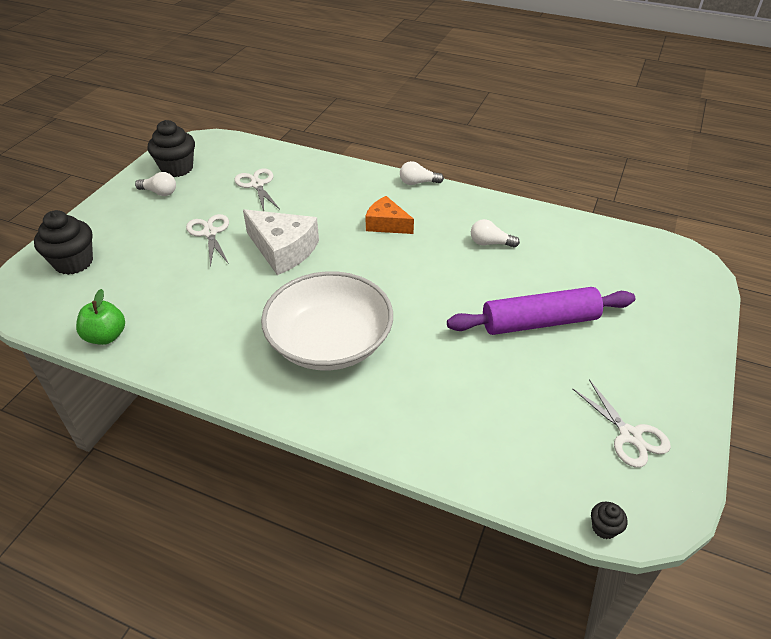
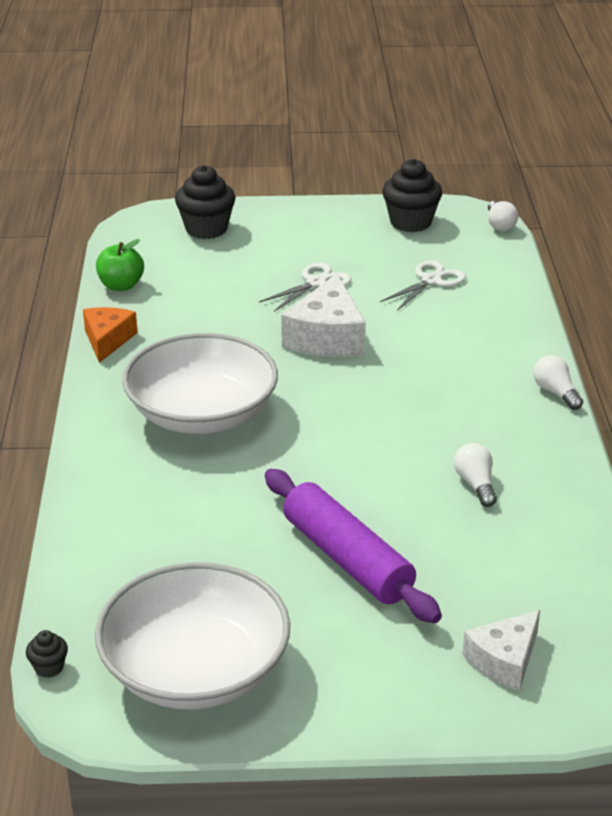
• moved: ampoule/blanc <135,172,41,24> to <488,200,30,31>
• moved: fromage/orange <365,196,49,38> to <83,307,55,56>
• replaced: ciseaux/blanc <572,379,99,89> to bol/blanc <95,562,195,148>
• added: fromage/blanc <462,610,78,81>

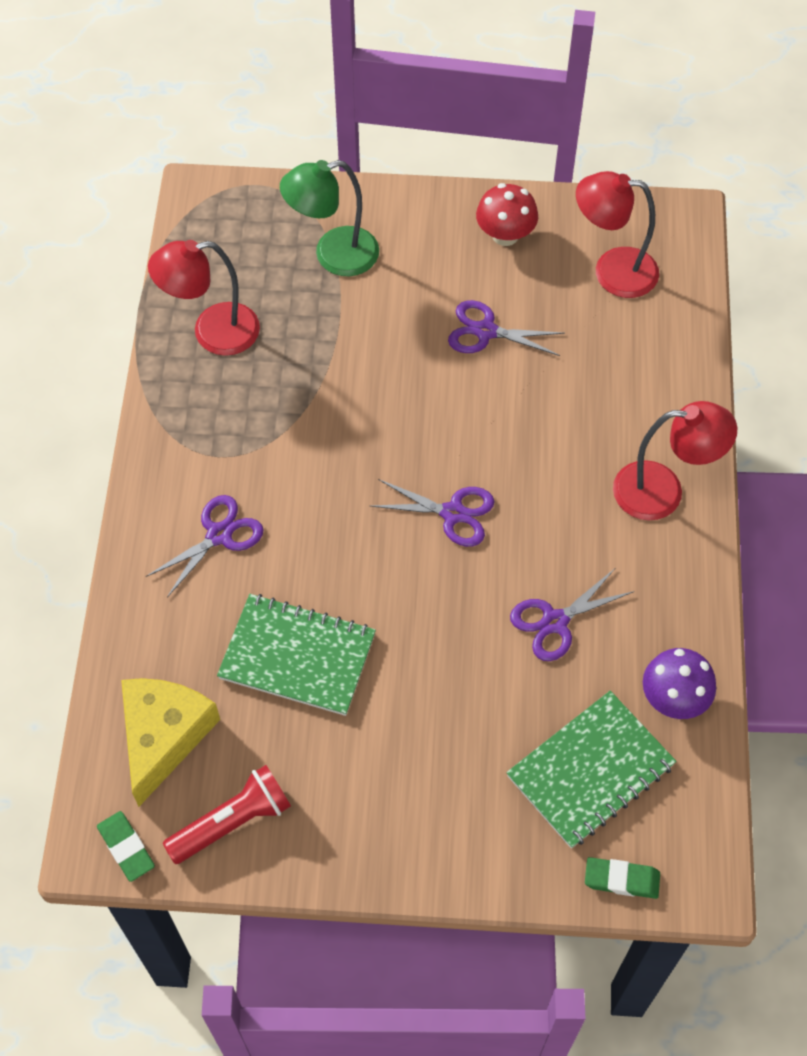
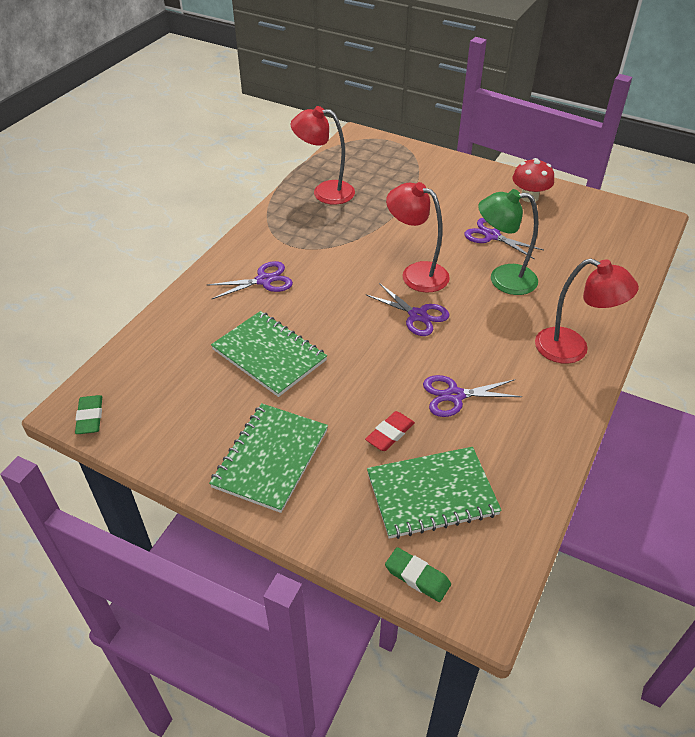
• removed: fromage/jaune <121,678,99,129>
• removed: lampe de poche/rouge <163,765,128,99>
• moved: lampe/vert <280,160,99,116> to <478,189,60,106>
• moved: lampe/rouge <576,171,83,127> to <386,182,64,110>
• removed: champignon/violet <643,648,73,71>
• added: carnet/vert <209,403,119,110>
• added: gomme/rouge <365,411,50,40>

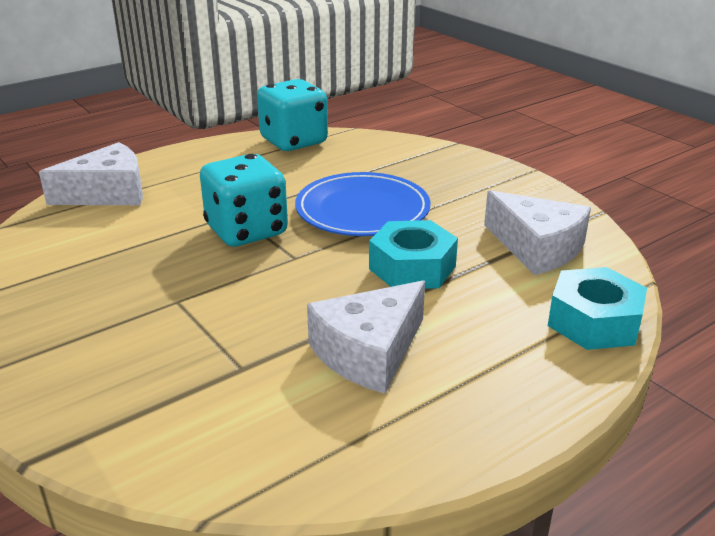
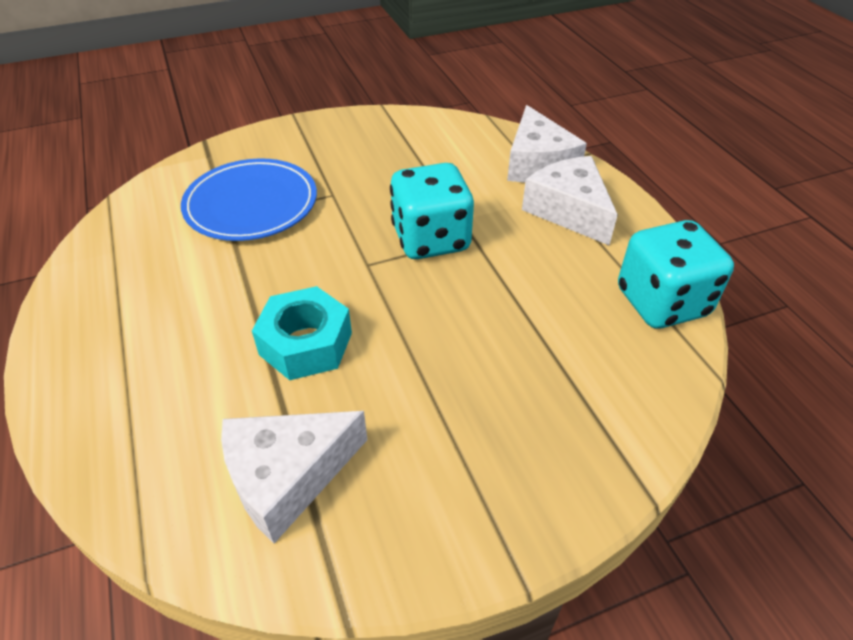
• moved: assiette/bleu <295,172,135,64> to <181,159,136,82>
• moved: fromage/blanc <307,281,118,113> to <522,156,96,89>
• removed: écrou/turquoise <548,267,99,83>

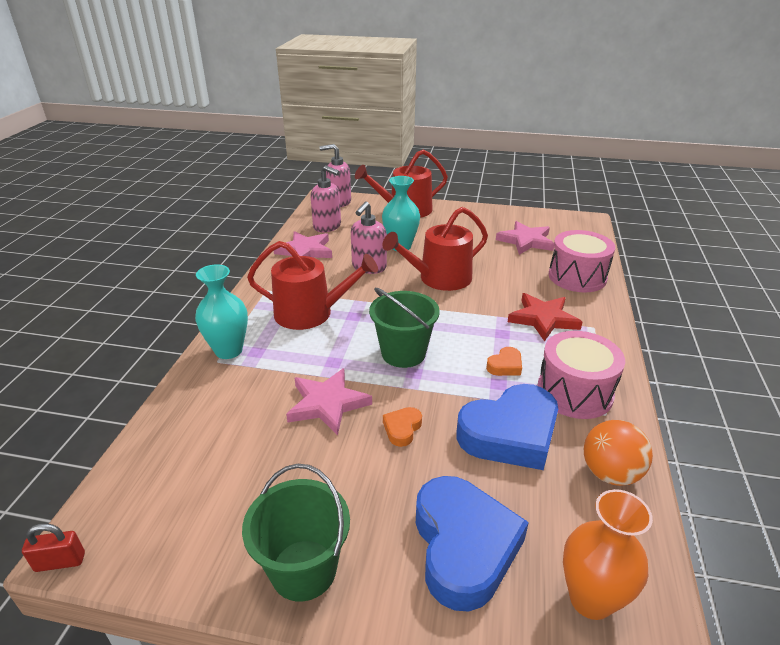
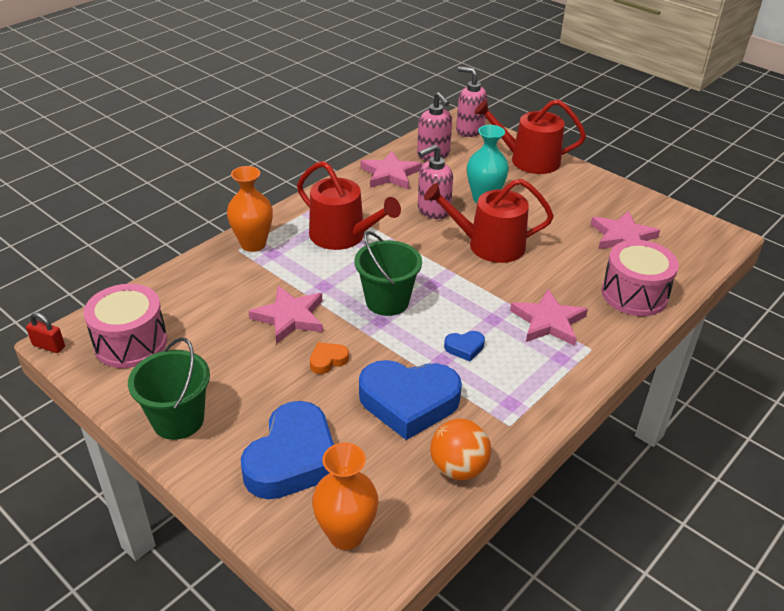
• recoloured: vase/turquoise <195,264,53,95> to vase/orange <227,166,46,86>
• recoloured: cœur/orange <486,347,36,29> to cœur/bleu <444,331,41,30>
• recoloured: étoile/rouge <508,293,74,49> to étoile/rose <510,289,78,57>
• moved: tambour/rose <537,331,88,88> to <84,284,83,84>

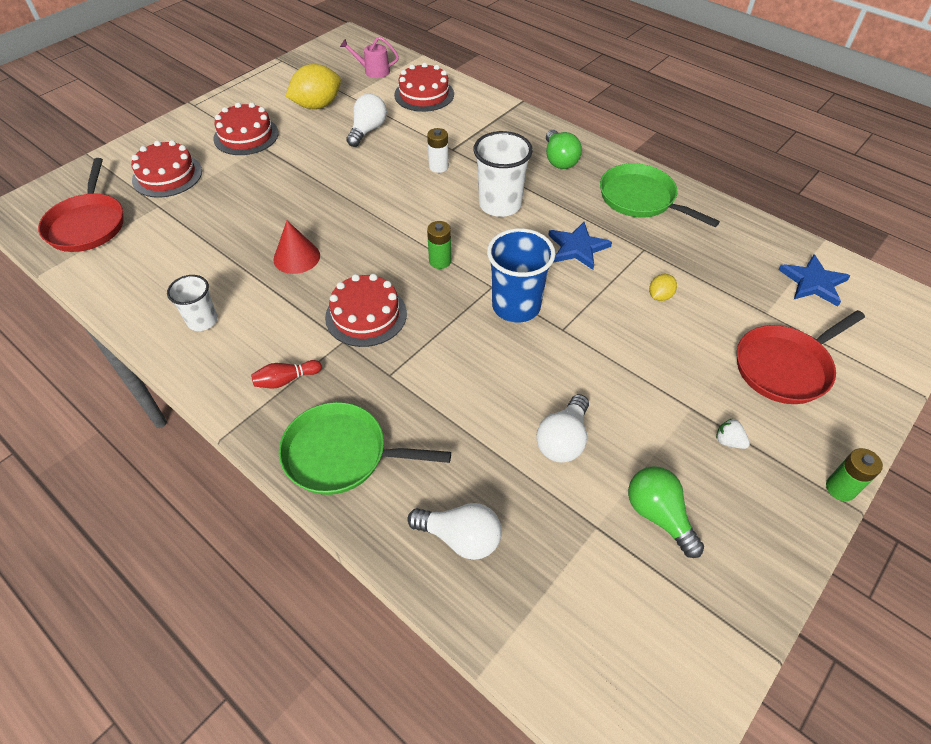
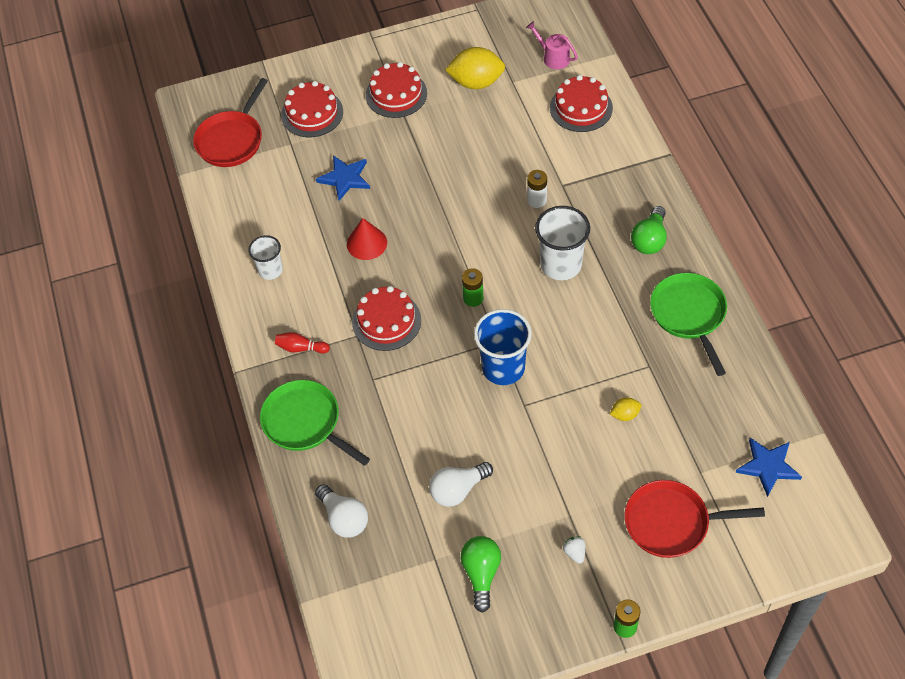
• removed: ampoule/blanc <346,94,41,53>
• moved: étoile/bleu <548,222,64,48> to <316,155,54,46>

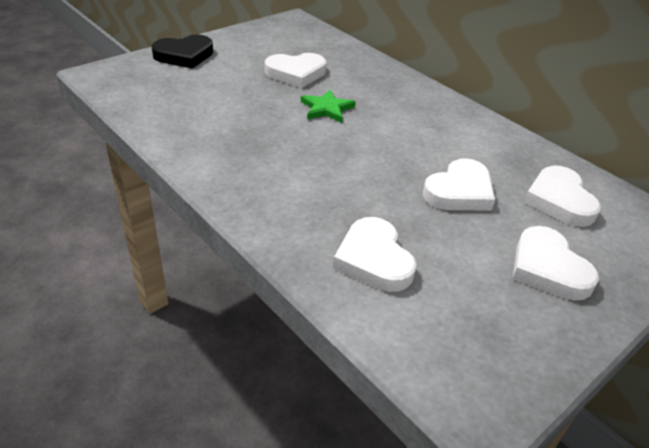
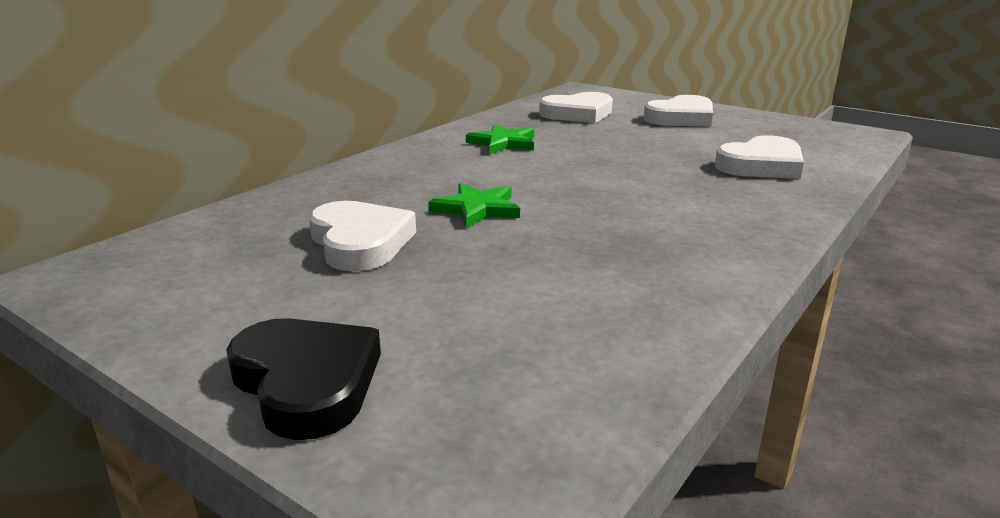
• removed: cœur/blanc <423,158,72,53>
• added: étoile/vert <466,124,68,30>

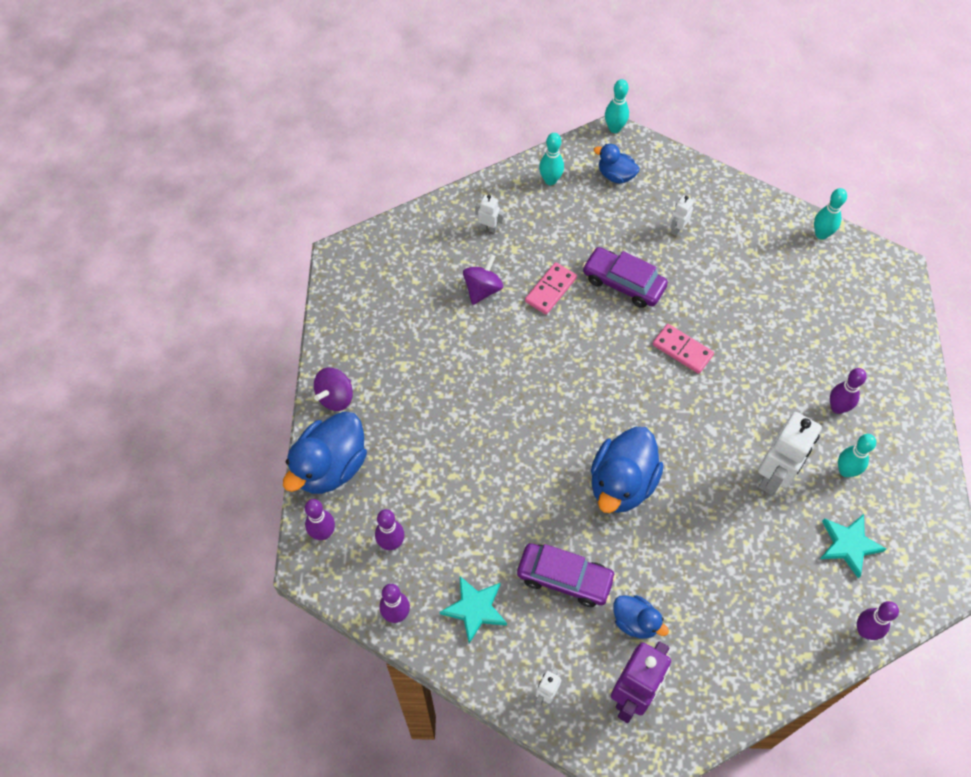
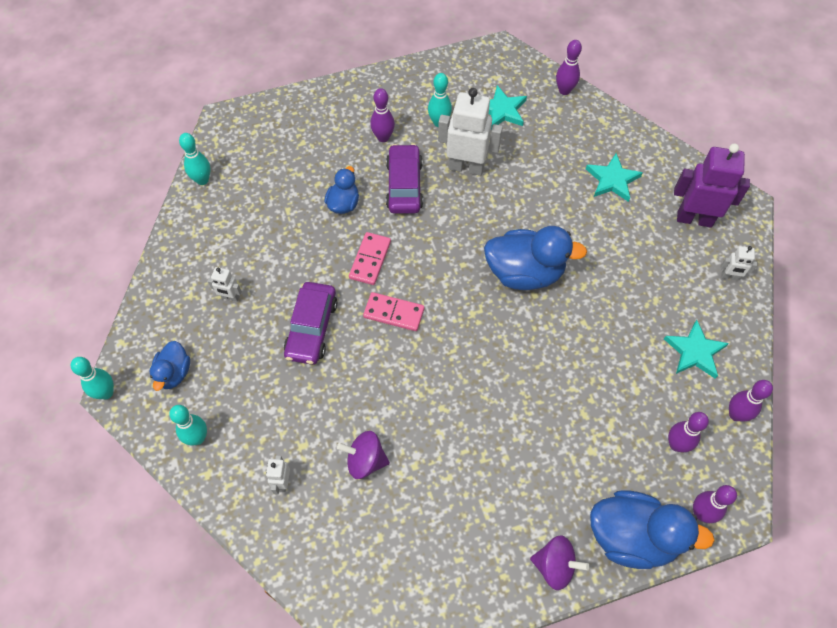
• moved: voiture/violet <517,543,99,64> to <386,144,37,70>
• moved: domino/rose <525,262,52,53> to <363,292,61,39>
• moved: canard/bleu <613,595,56,44> to <324,166,35,48>
• added: étoile/turquoise <586,153,57,49>

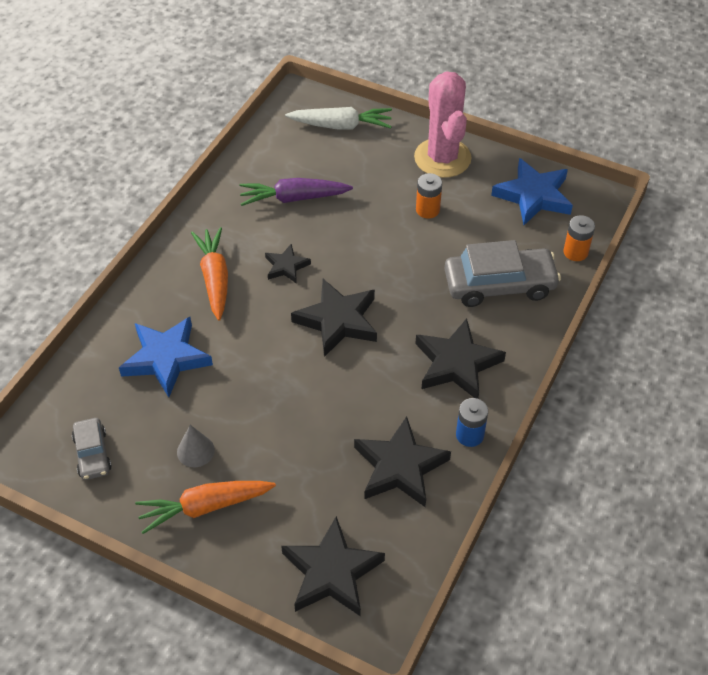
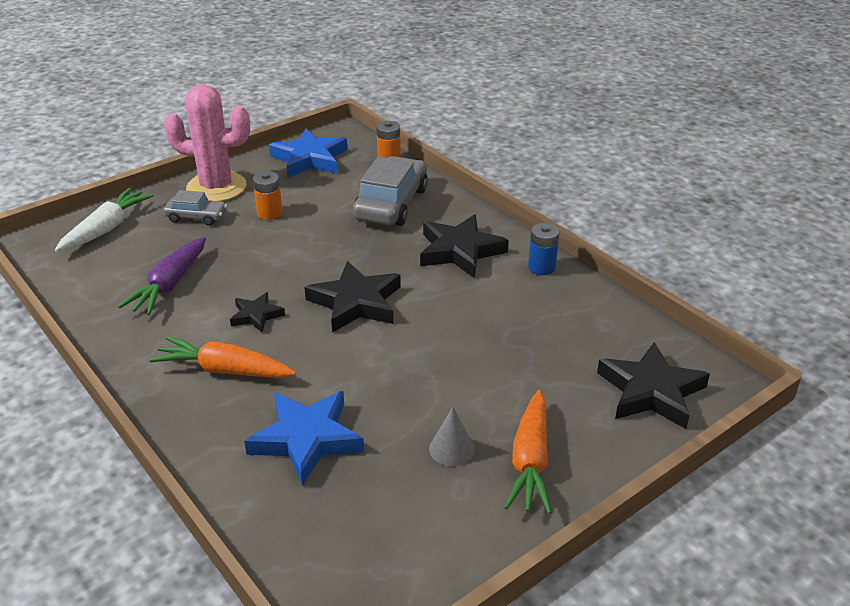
• moved: voiture/gris <72,418,40,62> to <164,190,63,36>
• removed: étoile/noir <354,416,97,91>

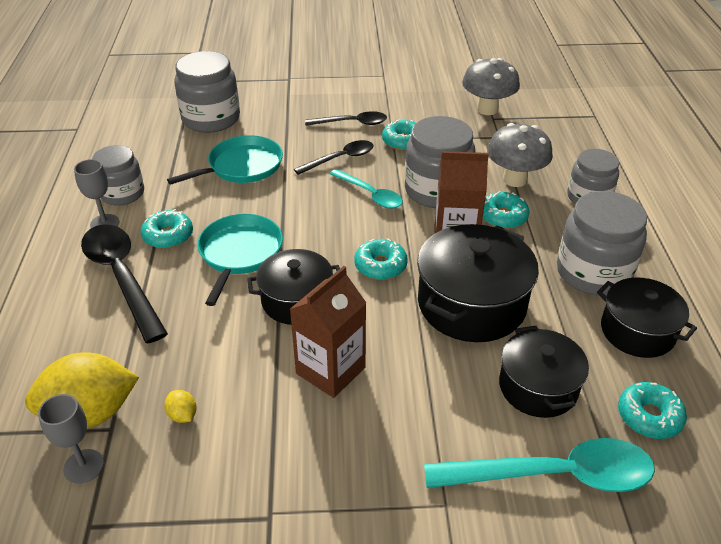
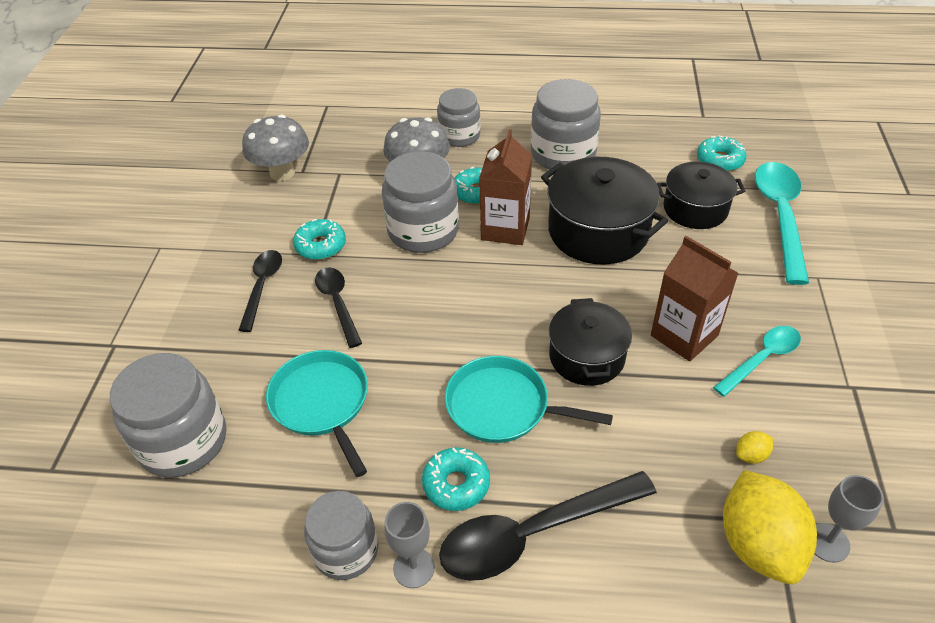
• moved: cuillère/turquoise <330,169,73,40> to <713,326,88,71>
• removed: beignet/turquoise <354,238,54,42>
• removed: marmite/noir <597,277,100,81>

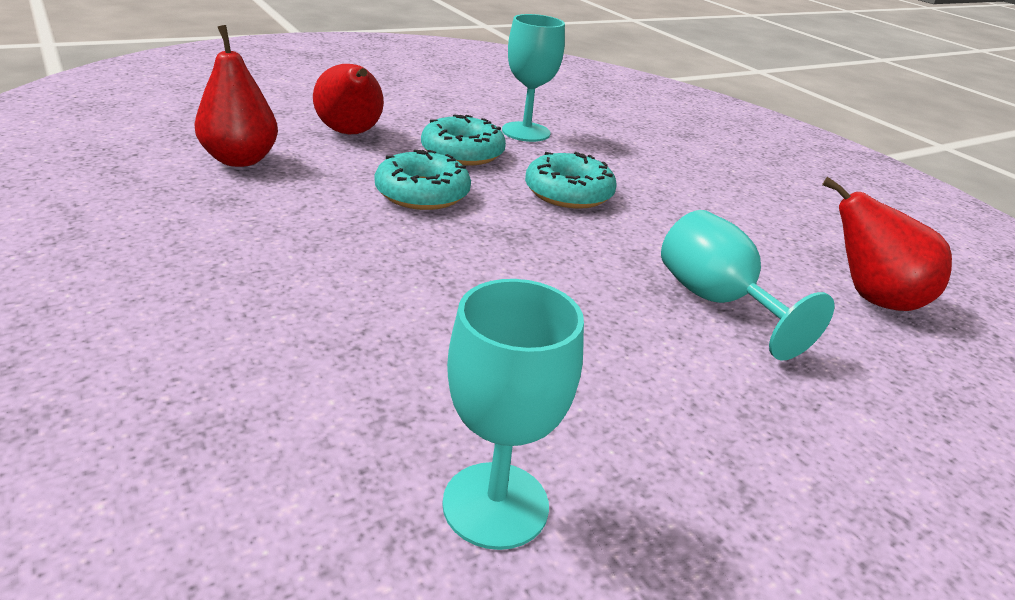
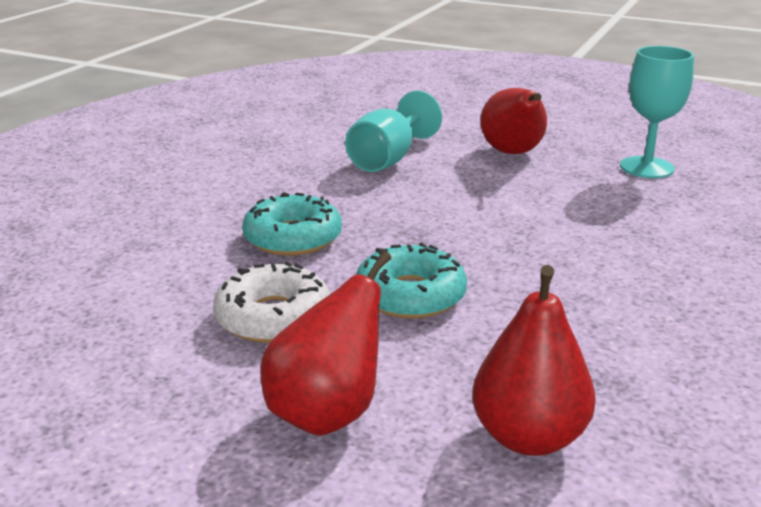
• recoloured: beignet/turquoise <421,114,85,52> to beignet/blanc <213,261,117,82>
• removed: verre à pied/turquoise <502,14,63,128>
• moved: poire/rouge <822,177,130,134> to <480,88,67,66>

